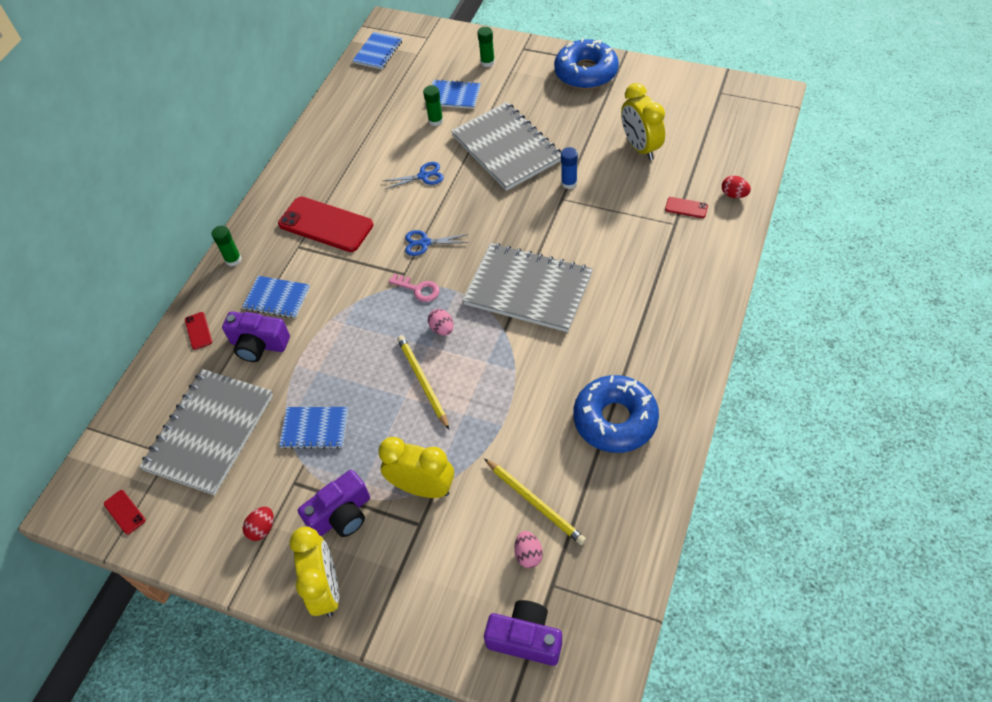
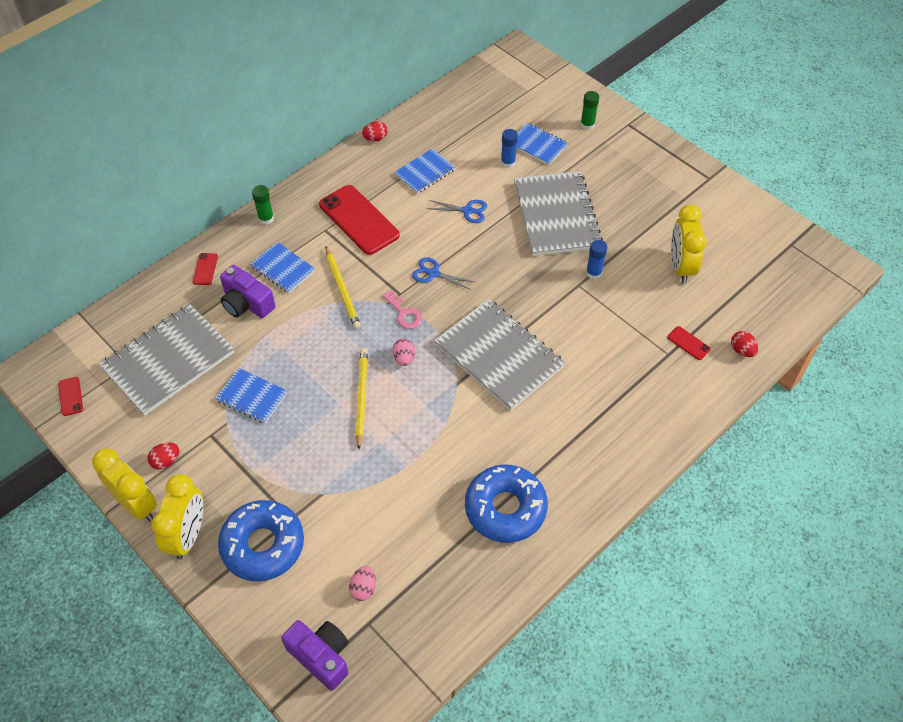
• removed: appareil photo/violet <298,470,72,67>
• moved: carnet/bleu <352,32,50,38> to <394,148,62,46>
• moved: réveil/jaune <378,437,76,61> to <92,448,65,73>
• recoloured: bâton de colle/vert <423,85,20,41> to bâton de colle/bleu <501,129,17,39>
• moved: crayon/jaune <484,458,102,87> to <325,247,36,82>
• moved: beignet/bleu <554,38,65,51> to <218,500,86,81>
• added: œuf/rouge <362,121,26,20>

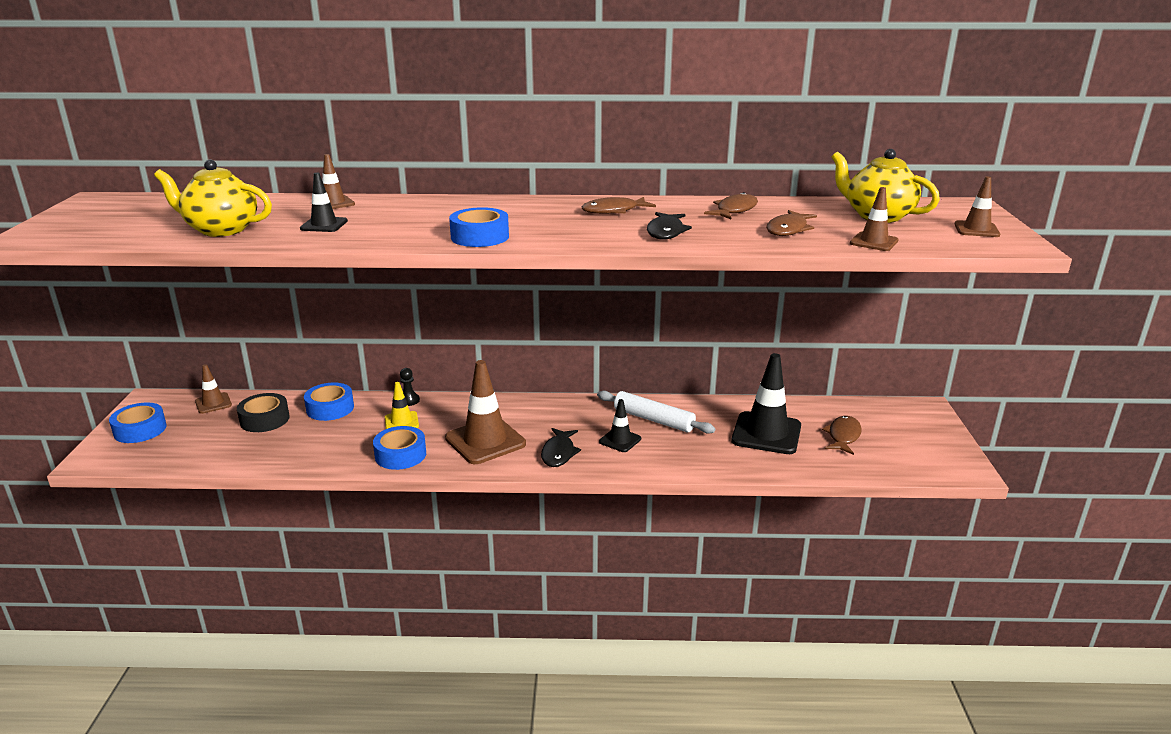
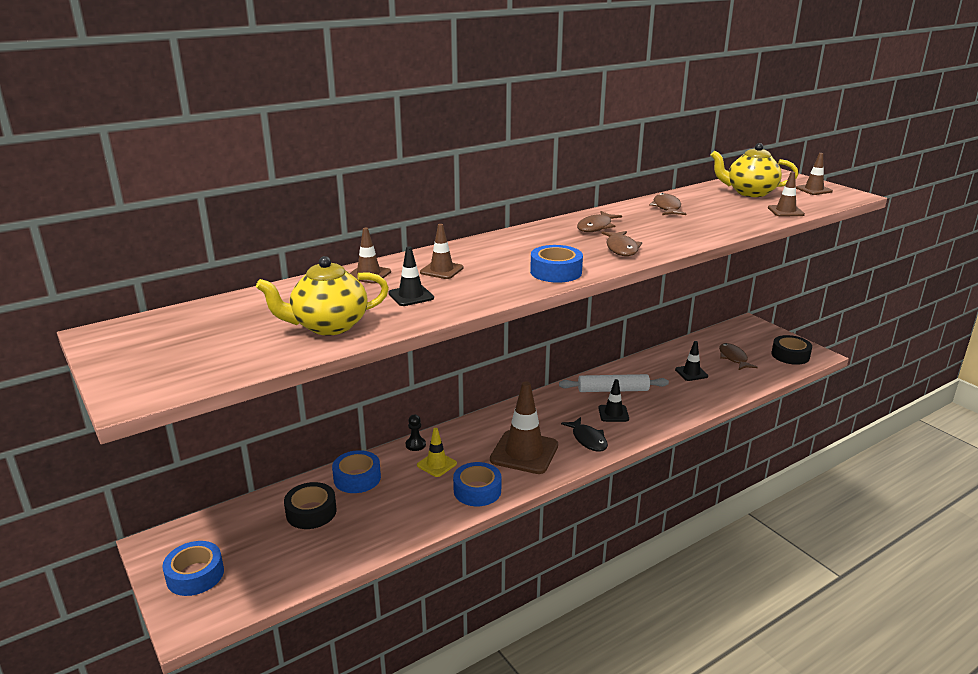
• moved: cône de chantier/marron <195,364,37,50> to <420,224,44,55>
• removed: poisson/noir <647,212,45,28>
• resized: cône de chantier/noir <731,353,70,101> = <675,341,33,40> x0.52
• moved: poisson/marron <766,210,51,26> to <601,231,41,25>
• added: ruban adhésif/noir <771,335,41,30>

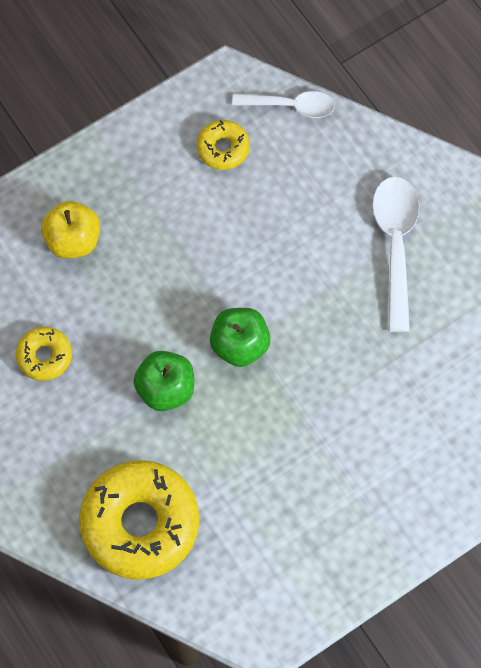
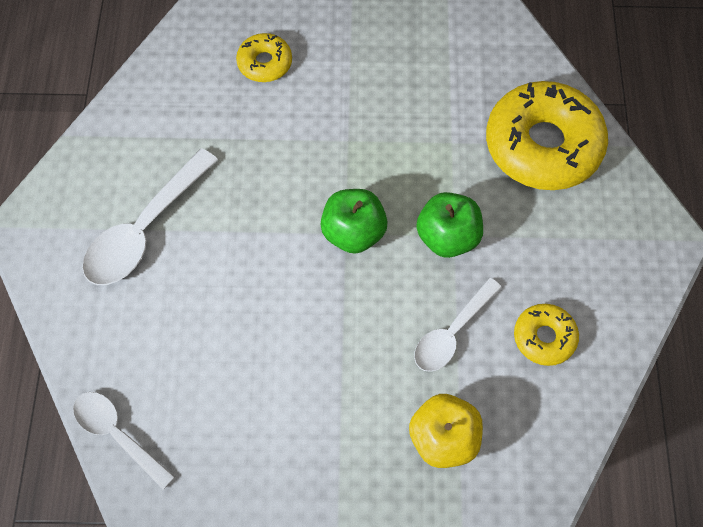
• moved: beignet/jaune <196,120,54,50> to <236,33,56,49>
• added: cuillère/blanc <414,278,88,94>

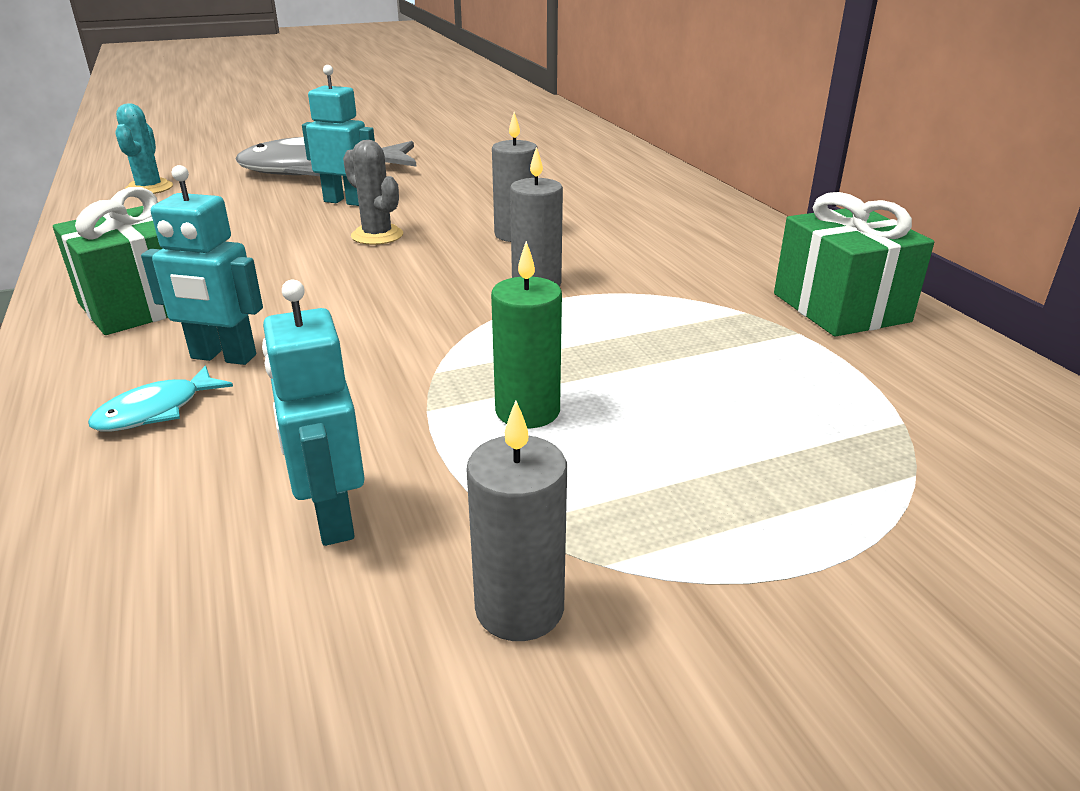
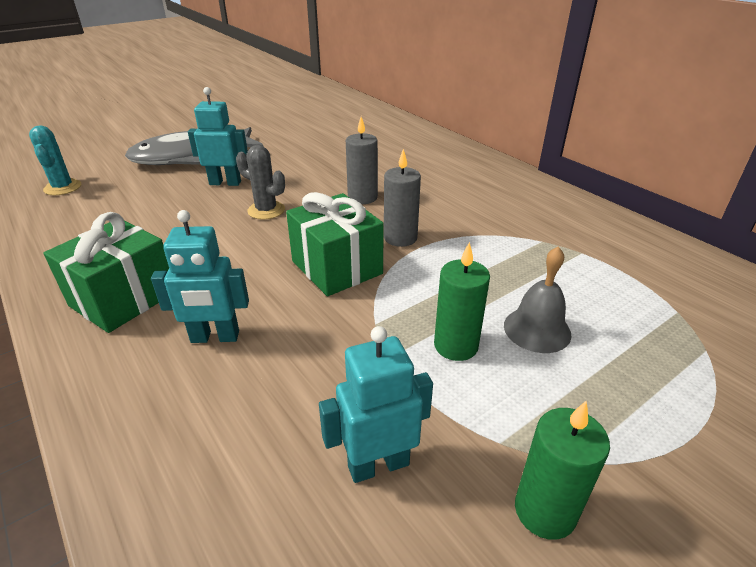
• removed: poisson/turquoise <88,365,145,66>
• turned: robot/turquoise <262,279,103,267> = <319,326,114,157> 105 degrees clockwise
• recoloured: bougie/gris <466,400,101,241> to bougie/vert <515,401,95,139>
• moved: cadeau/vert <774,192,160,145> to <286,192,98,104>
• added: cloche/gris <504,246,67,107>

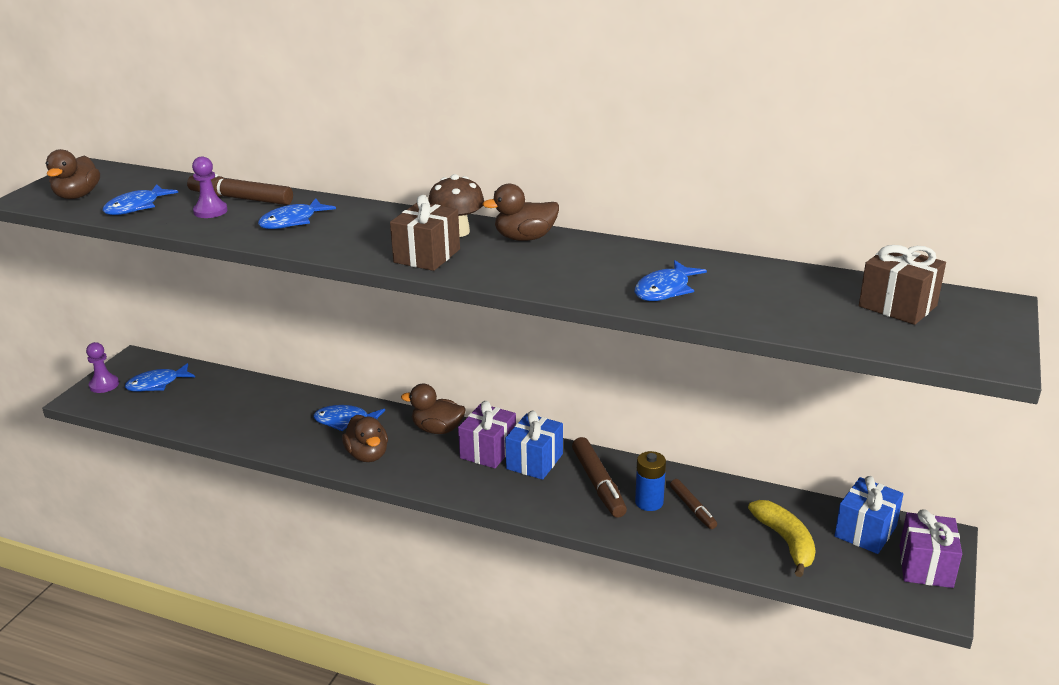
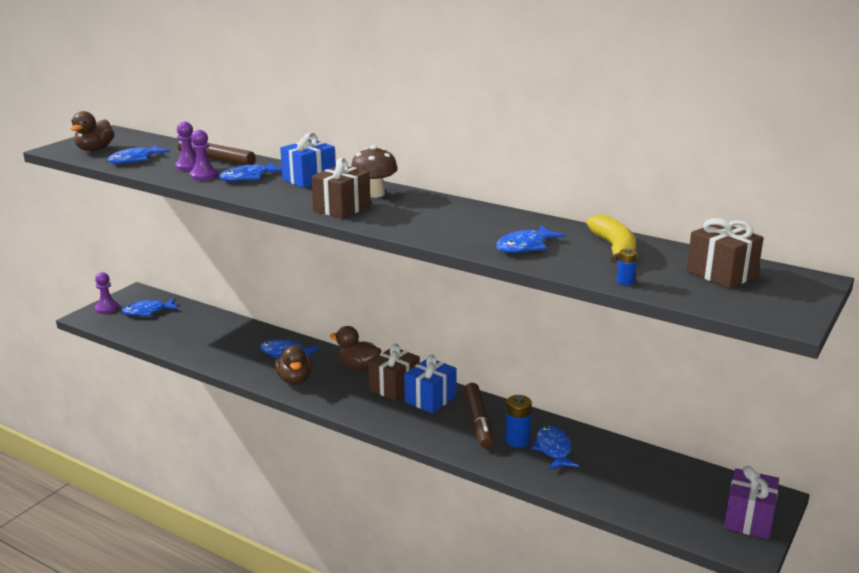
• recoloured: cadeau/violet <458,401,58,67> to cadeau/marron <368,343,52,58>
• removed: canard/marron <482,183,77,58>
• replaced: feutre/marron <670,479,47,50> to poisson/bleu <532,426,47,44>
• moved: banane/jaune <748,500,68,77> to <586,214,50,50>
• moved: cadeau/bleu <835,476,68,78> to <280,132,56,56>
• added: pion/violet <190,130,28,51>
• added: pile/bleu <617,248,20,37>

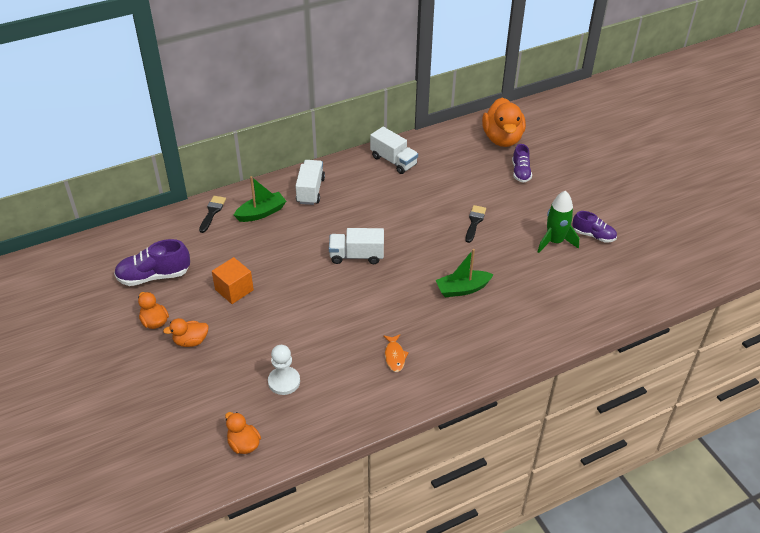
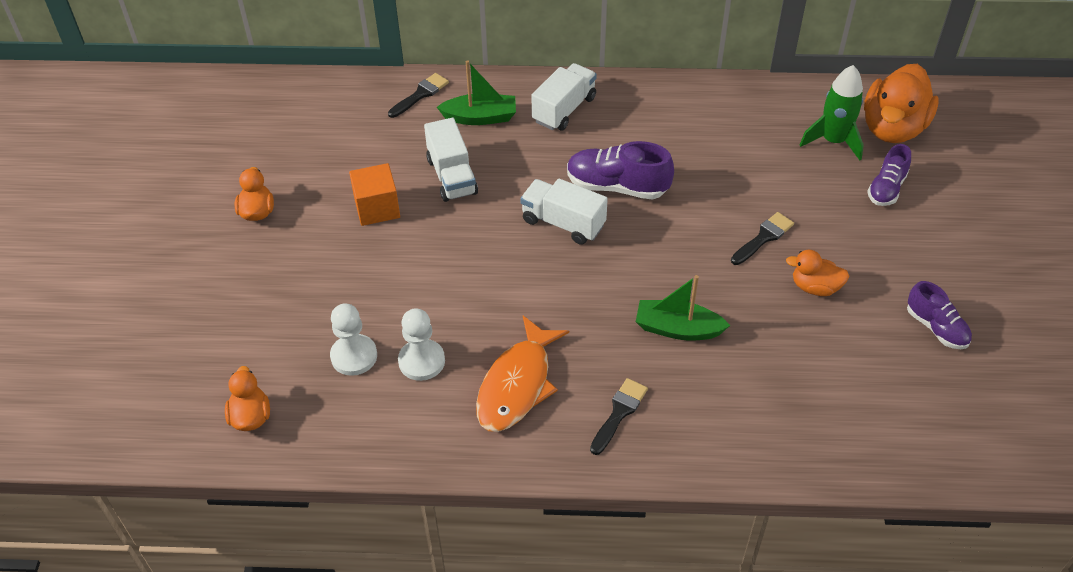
• moved: chaussure/violet <114,239,76,47> to <567,141,107,59>
• moved: canard/orange <163,318,46,29> to <786,250,63,46>
• moved: camion/blanc <370,127,48,47> to <424,118,54,84>
• resized: poisson/orange <383,334,26,38> = <476,316,93,116> x1.95
• moved: fusée/vert <537,191,42,62> to <800,65,64,95>
• added: pion/blanc <398,308,47,73>
• added: pinceau/noir <590,378,58,77>

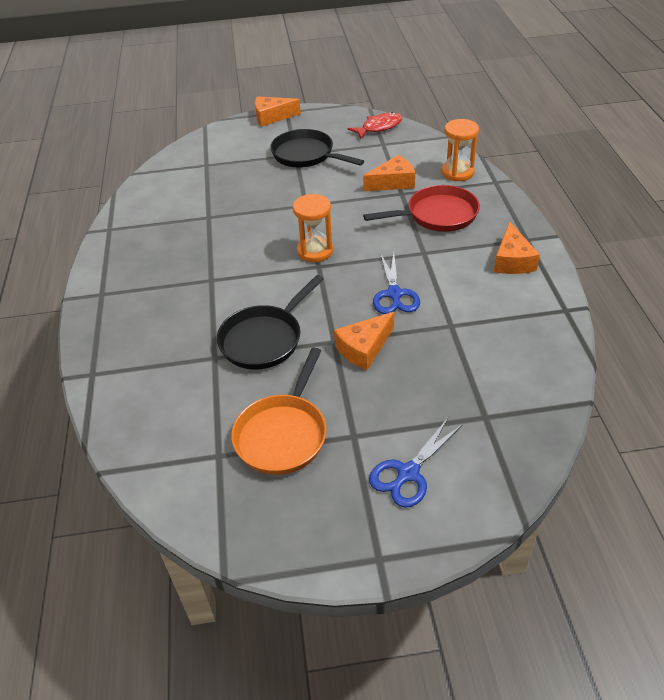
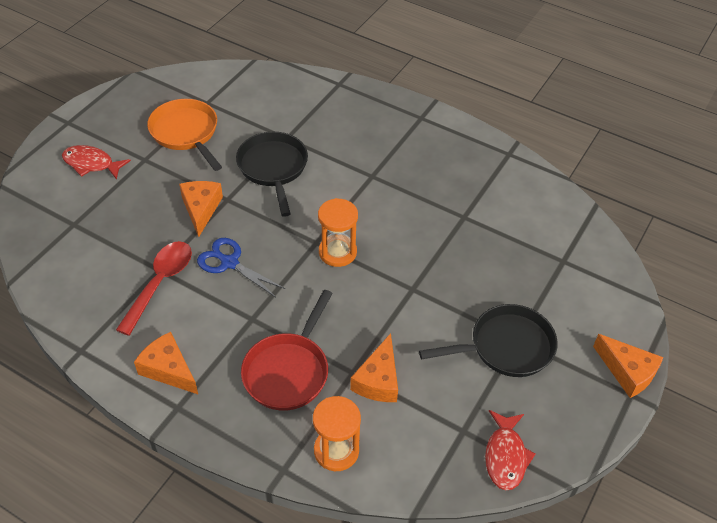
• turned: fromage/orange <255,96,46,31> = <593,334,70,64> 105 degrees clockwise
• replaced: ciseaux/bleu <369,418,93,90> to poisson/rouge <62,145,69,35>
• added: cuillère/rouge <116,241,76,95>

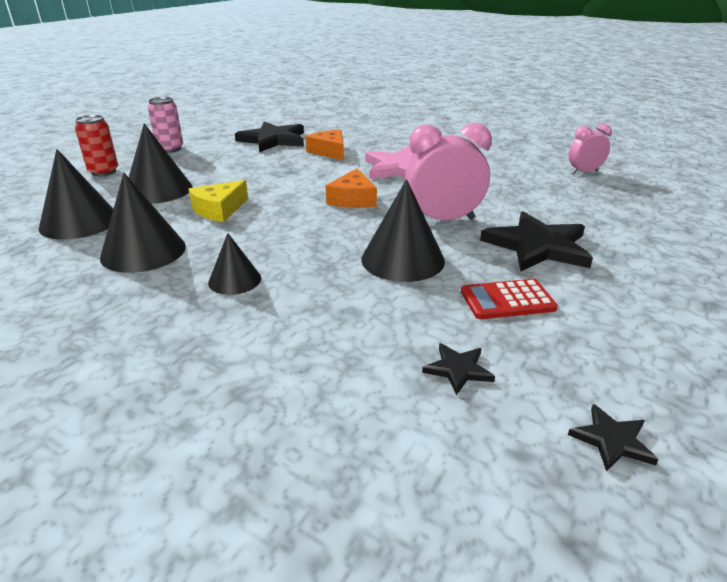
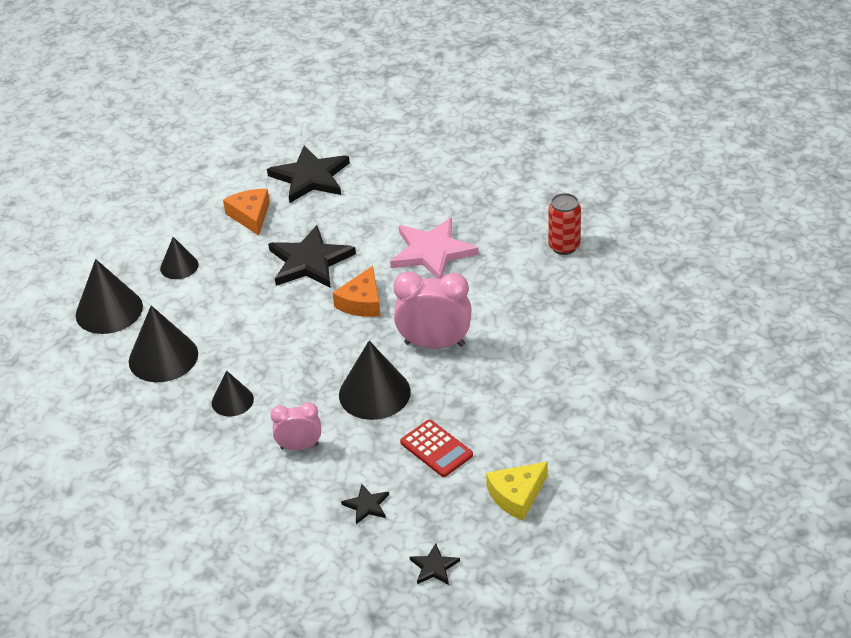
• moved: canette/rouge <75,115,43,61> to <548,193,33,62>
• resized: cône/noir <129,123,63,81> = <160,237,39,42> x0.59
• removed: canette/rose <148,97,35,56>
• moved: fromage/jaune <188,180,60,42> to <486,461,62,59>
• moved: fromage/orange <305,130,39,30> to <223,189,47,46>
• turned: calculatrice/rouge <461,279,97,40> = <400,420,73,57> 135 degrees counterclockwise
• moved: étoile/noir <480,211,113,61> to <268,225,88,63>
• moved: réveil/rose <569,124,43,50> to <271,402,50,48>

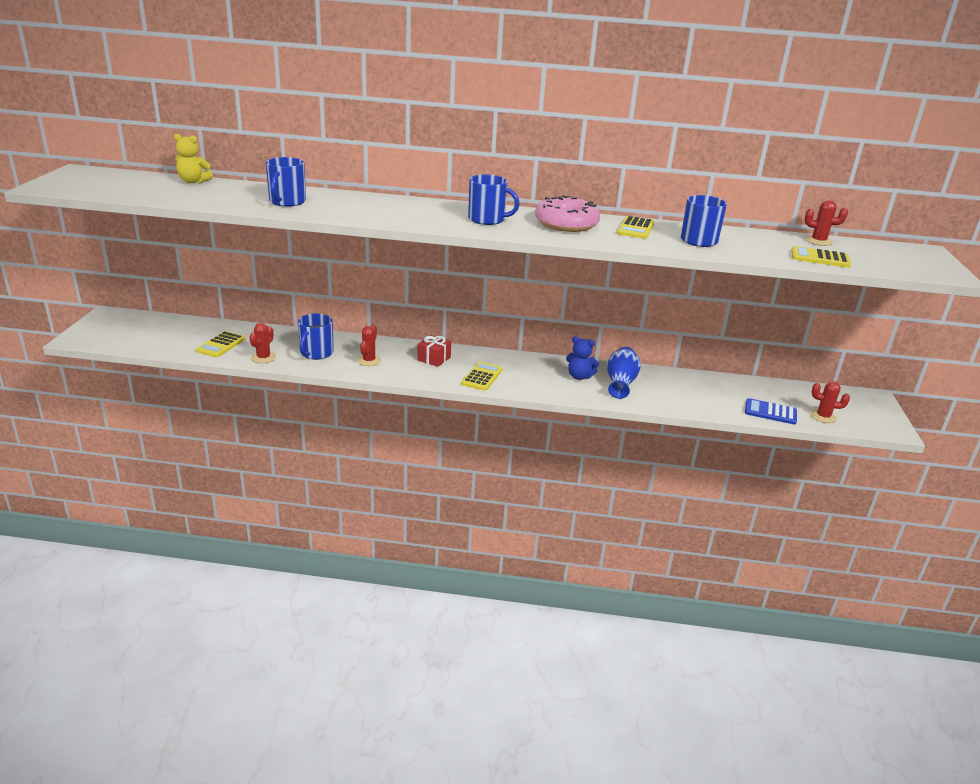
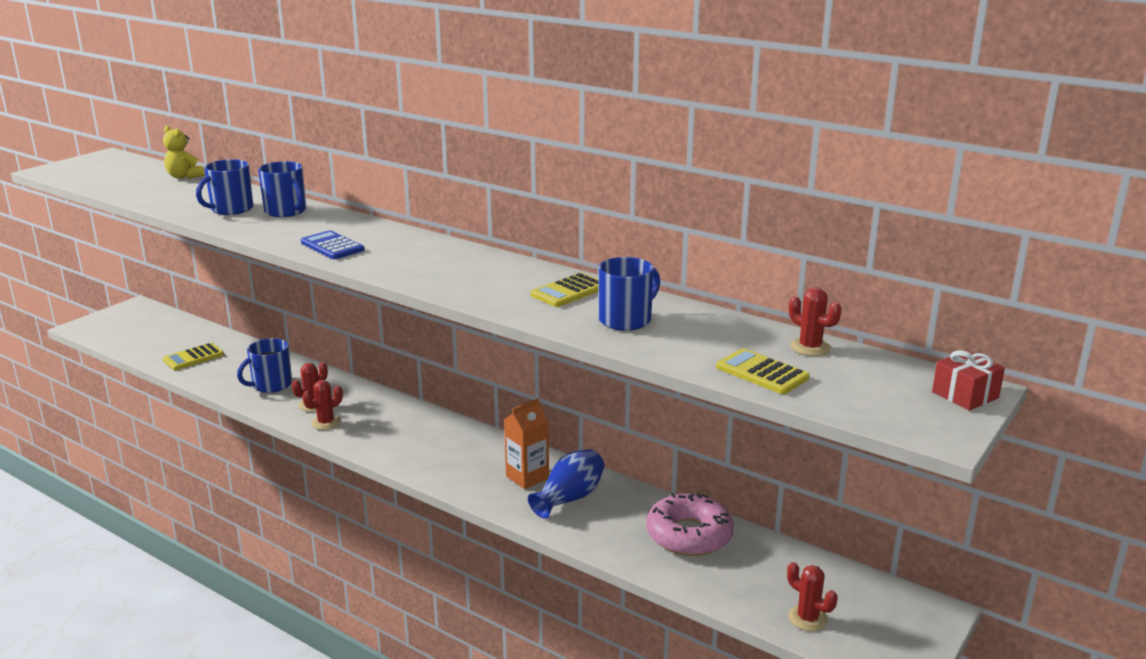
• moved: cactus/rouge <249,323,27,40> to <302,380,41,50>
• moved: cadeau/rouge <417,335,34,32> to <932,350,73,61>
• removed: calculatrice/jaune <461,362,41,29>
• moved: tasse/bleu <468,175,52,50> to <258,161,48,56>
• moved: beignet/rose <535,196,65,36> to <646,493,88,63>
• replaced: ours en peluche/bleu <566,336,33,44> to brique de lait/orange <504,399,45,90>
• moved: calculatrice/bleu <745,398,52,27> to <301,230,64,29>

